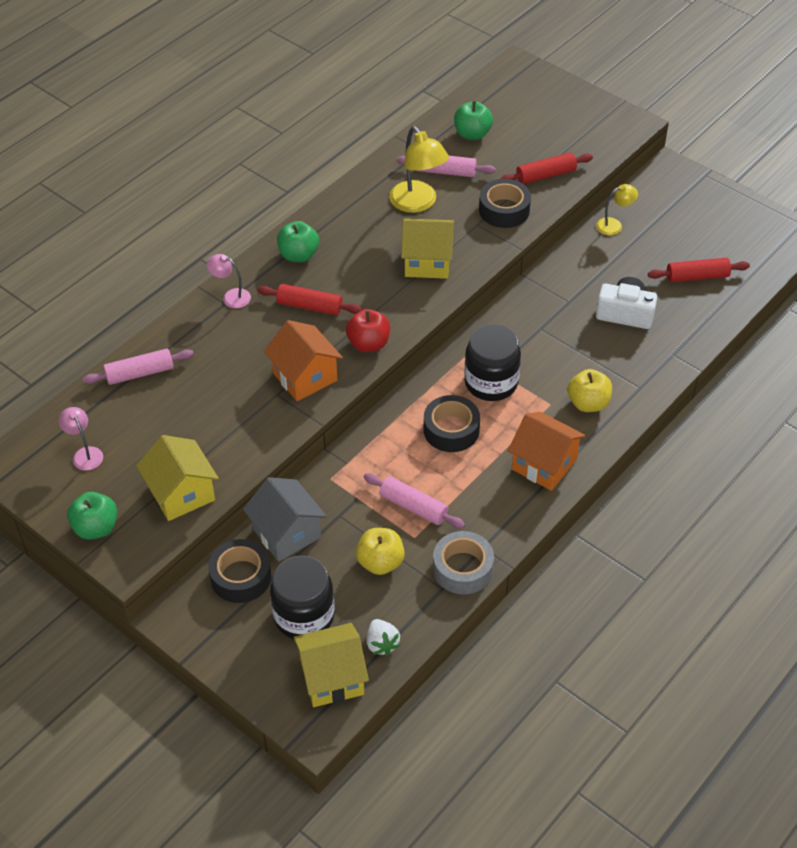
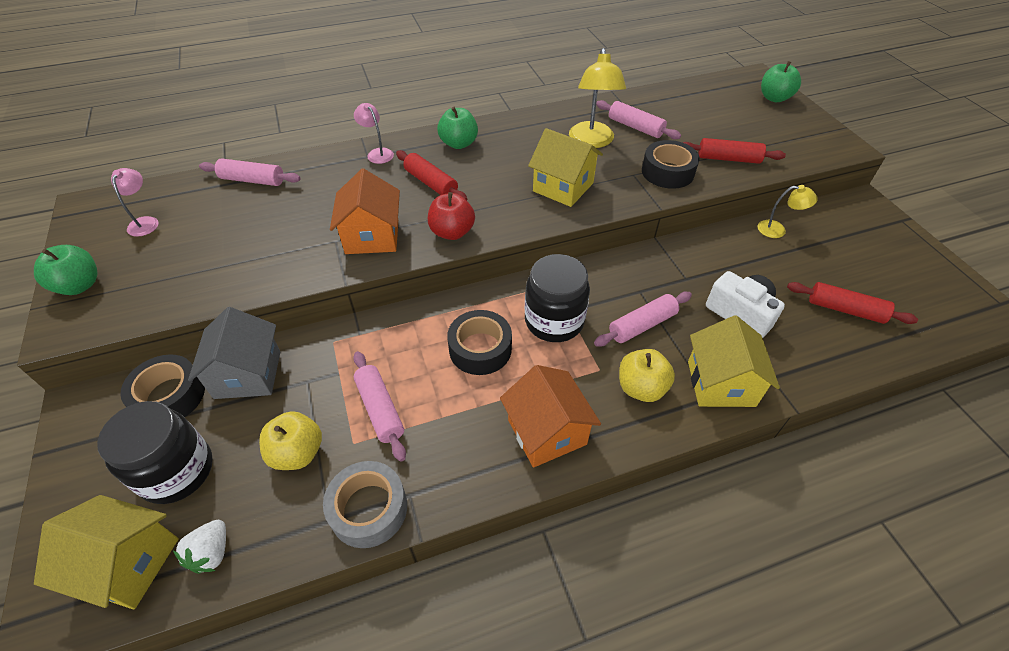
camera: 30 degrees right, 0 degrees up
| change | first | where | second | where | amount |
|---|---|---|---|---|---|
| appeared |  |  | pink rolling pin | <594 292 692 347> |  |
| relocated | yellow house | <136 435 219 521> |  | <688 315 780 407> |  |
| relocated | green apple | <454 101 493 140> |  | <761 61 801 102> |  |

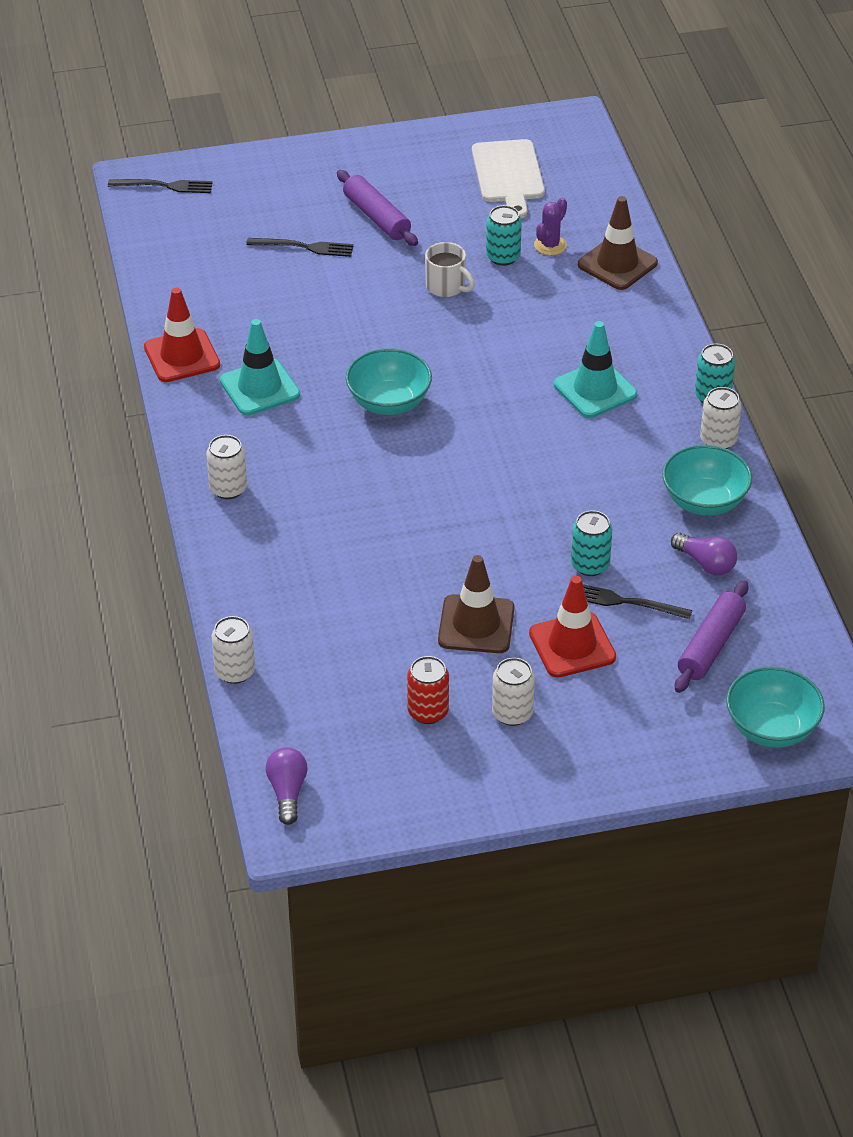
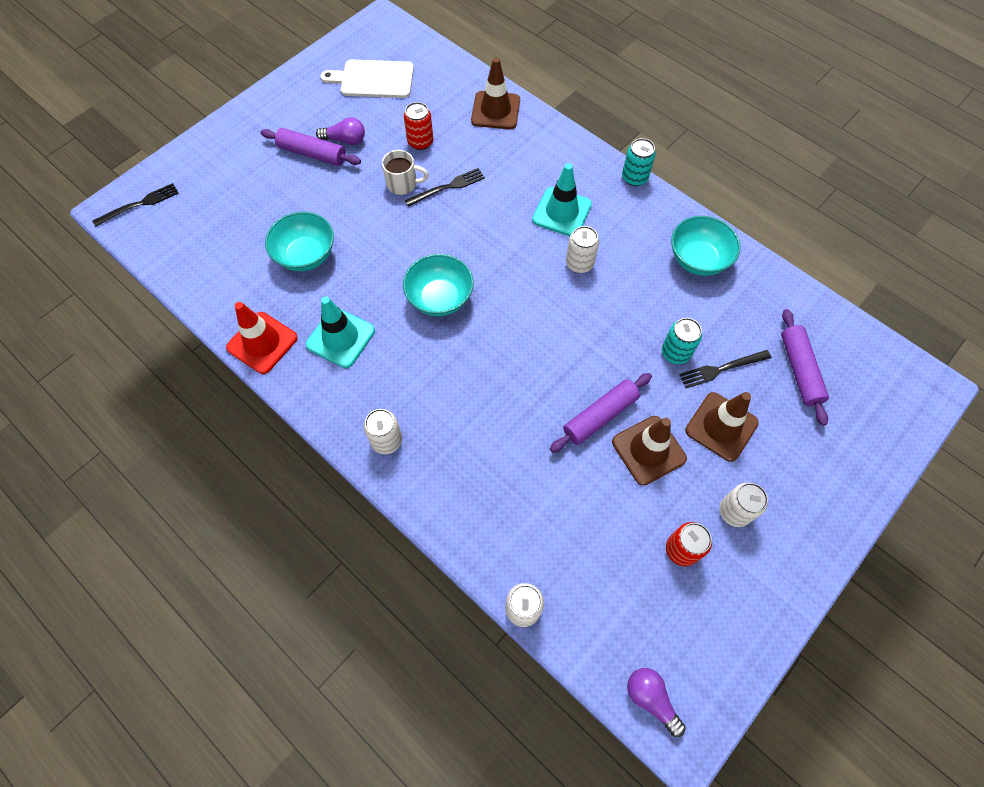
camera: 35 degrees left, 20 degrees up
| change | first | where | second | where | amount |
|---|---|---|---|---|---|
| missing | purple cactus | <534 198 567 255> |  |  |  |
| appeared |  |  | purple rolling pin | <550 373 652 453> |  |
| relocated | black fork | <246 238 354 257> |  | <405 168 485 207> |  |
| relocated | purple light bulb | <671 533 737 575> |  | <316 117 365 145> |  |
| relocated | white can | <700 387 741 449> |  | <566 226 599 273> |  |
| relocated | turquoise bowl | <726 666 825 748> |  | <265 212 334 271> |  |
| colour | turquoise can | <486 205 522 266> | red can | <404 102 433 150> |  |
| colour | red traffic cone | <529 576 616 678> | brown traffic cone | <685 392 759 462> |  |
| spun | white cutting board | <472 139 545 219> |  | <321 60 414 98> | 135 degrees clockwise |

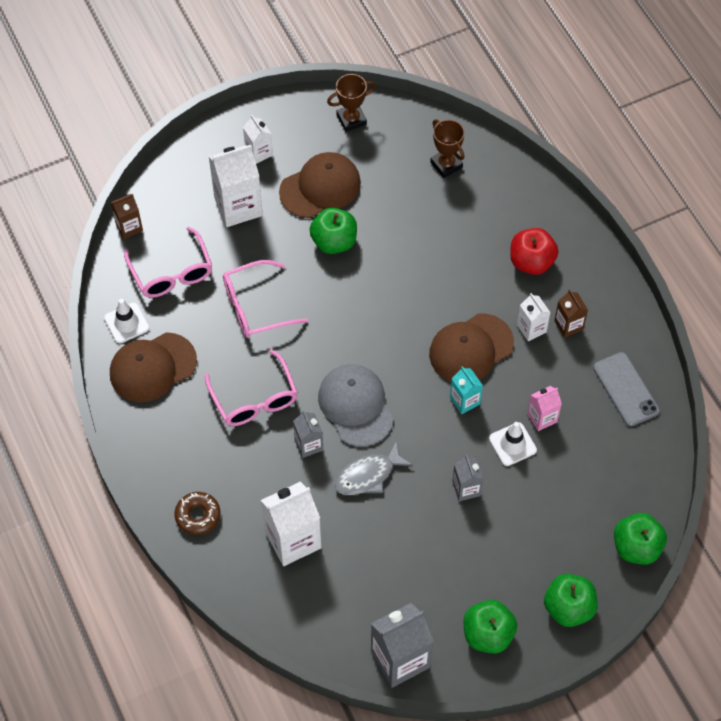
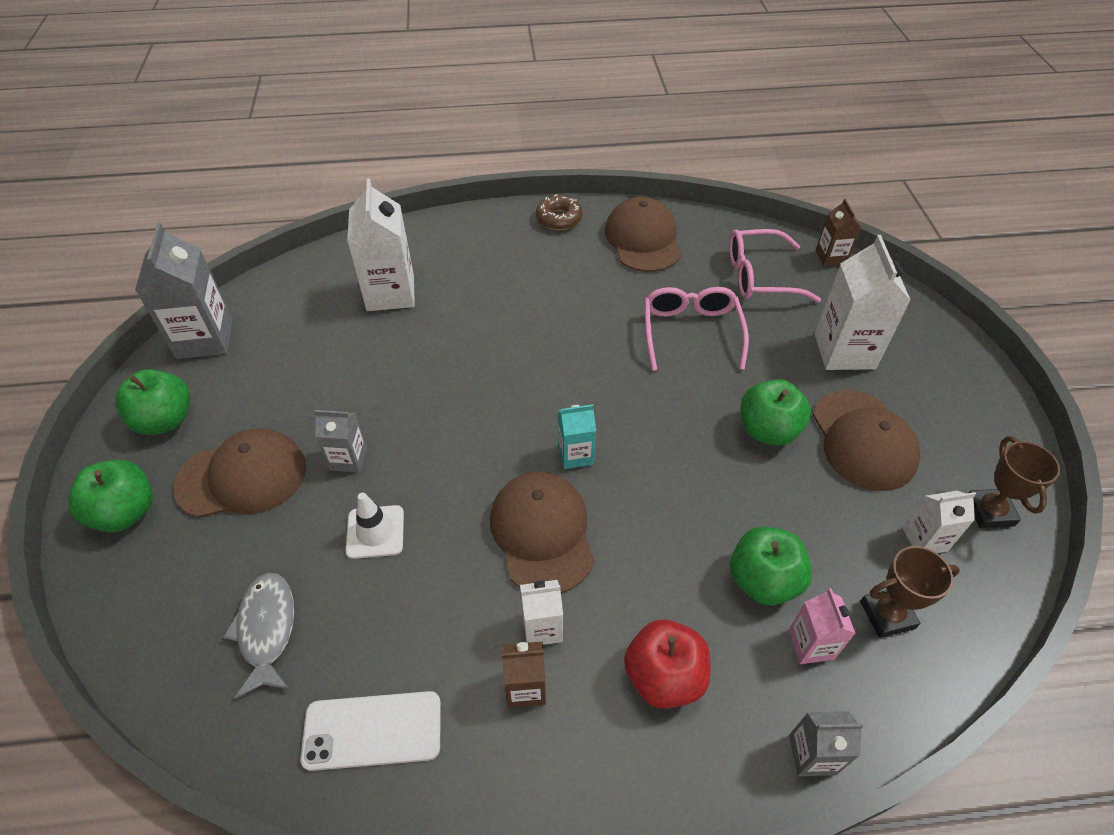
camera: 110 degrees right, 10 degrees down
| change | first | where | second | where | amount |
|---|---|---|---|---|---|
| missing | white traffic cone | <104 299 149 344> |  |  |  |
| missing | pink glasses | <205 349 298 426> |  |  |  |
| missing | grey cap | <318 364 394 447> |  |  |  |
| appeared |  |  | brown cap | <173 428 306 518> |  |
| relocated | brown donut | <174 492 221 535> |  | <536 194 583 230> |  |
| relocated | white carton | <243 115 273 164> |  | <903 491 976 553> |  |
| relocated | grey carton | <293 410 323 458> |  | <789 711 863 776> |  |
| relocated | grey fish | <334 440 413 495> |  | <223 573 294 699> |  |
| relocated | turquoise carton | <450 366 483 414> |  | <558 404 596 469> |  |
| relocated | pink carton | <527 386 562 431> |  | <789 588 856 664> |  |
| relocated | green apple | <614 513 667 565> |  | <730 527 812 605> |  |
| colour | grey phone | <593 352 660 426> | white phone | <301 691 441 771> |  |

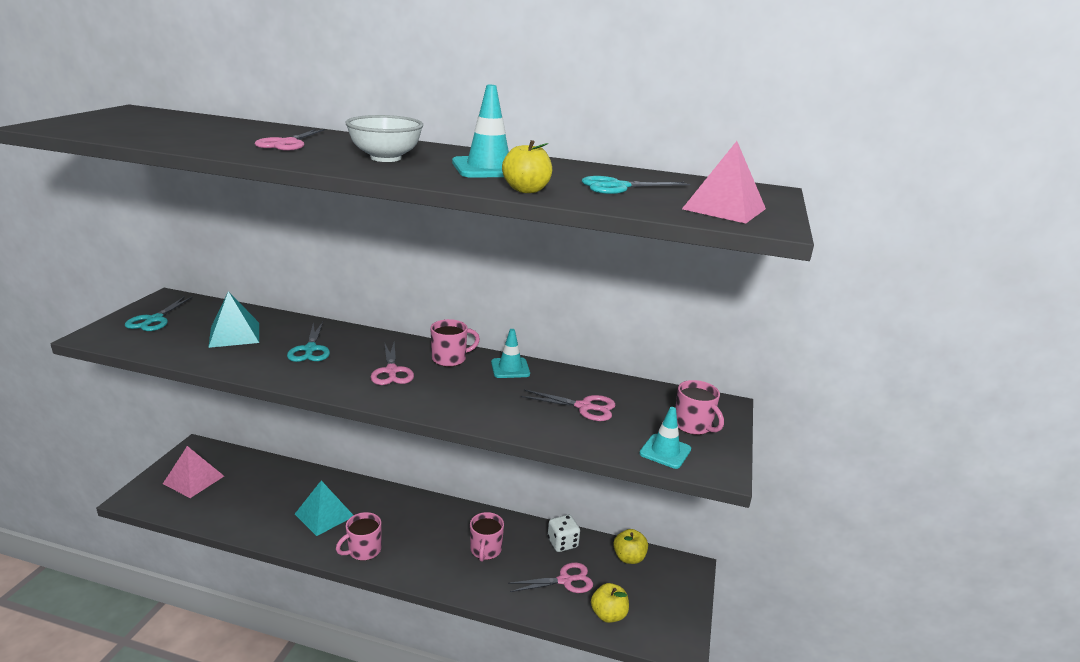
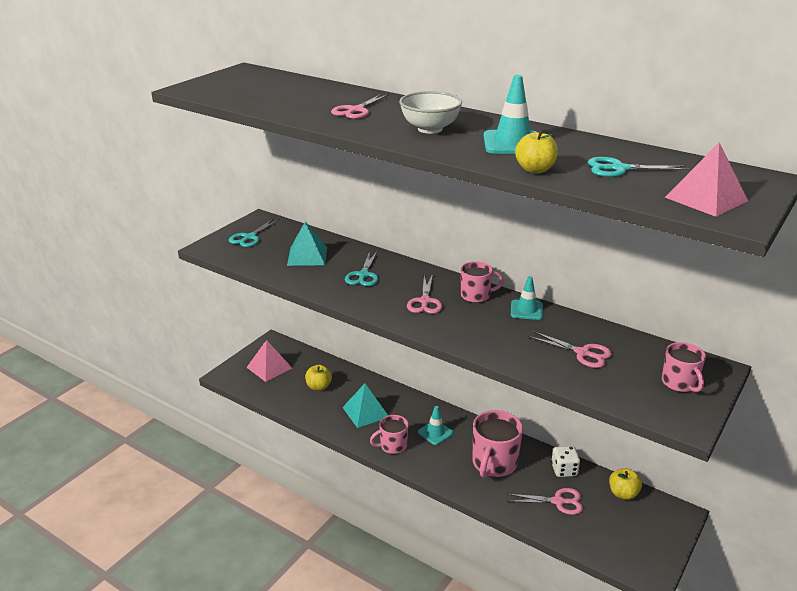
camera: 20 degrees right, 5 degrees up
| change | first | where | second | where | amount |
|---|---|---|---|---|---|
| relocated | yellow apple | <591 583 629 623> |  | <305 365 332 391> |  |
| relocated | turquoise traffic cone | <639 407 691 469> |  | <418 406 454 445> |  |
| size | pink mug | <470 512 504 562> |  | <472 410 523 478> | x1.64 |

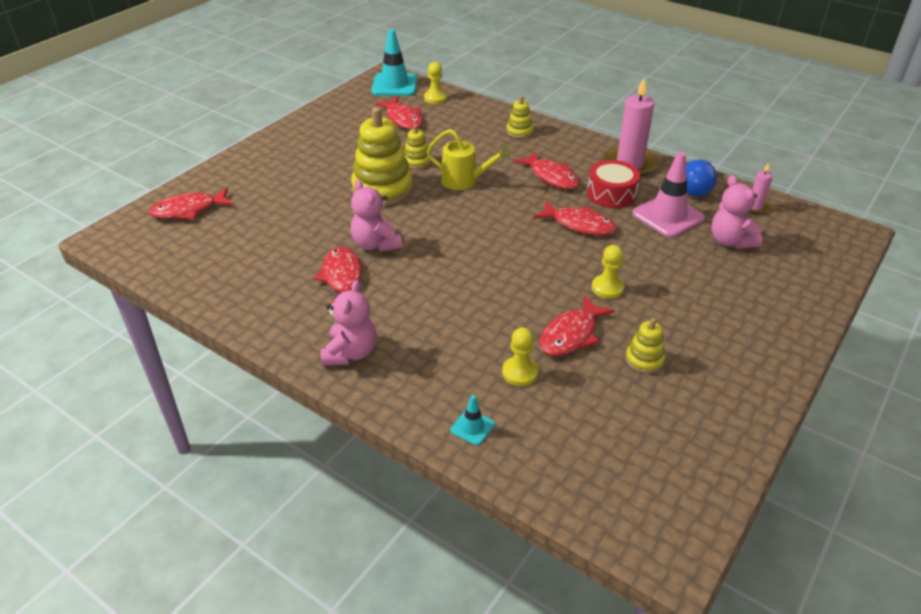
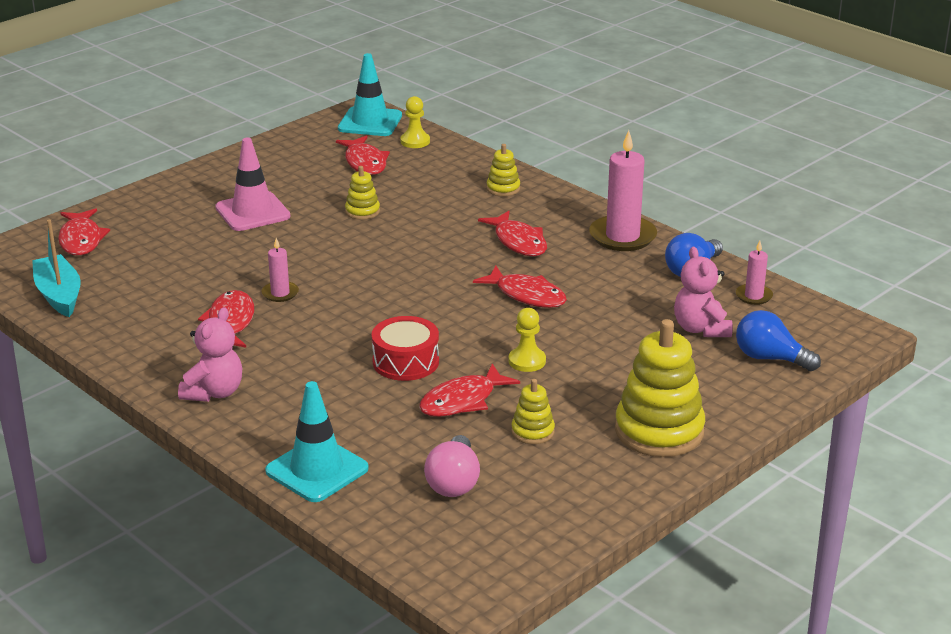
camera: 10 degrees right, 10 degrees down
| change | first | where | second | where | amount |
|---|---|---|---|---|---|
| missing | yellow watering can | <427 129 511 190> |  |  |  |
| missing | yellow pawn | <502 327 538 386> |  |  |  |
| appeared |  |  | turquoise boat | <32 220 81 317> |  |
| appeared |  |  | pink light bulb | <424 435 480 497> |  |
| appeared |  |  | blue light bulb | <736 310 821 371> |  |
| relocated | yellow stacking toy | <351 107 413 206> |  | <615 319 705 457> |  |
| relocated | red drum | <587 160 640 208> |  | <372 316 439 381> |  |
| relocated | pink traffic cone | <632 152 705 238> |  | <215 138 291 231> |  |
| exchanged | pink teddy bear | <351 179 402 252> | pink candle | <261 238 299 302> |  |
| spun | red fish | <149 188 233 219> |  | <58 208 110 255> | 90 degrees counterclockwise |
| size | turquoise traffic cone | <450 395 495 445> |  | <265 381 369 502> | x2.09 |

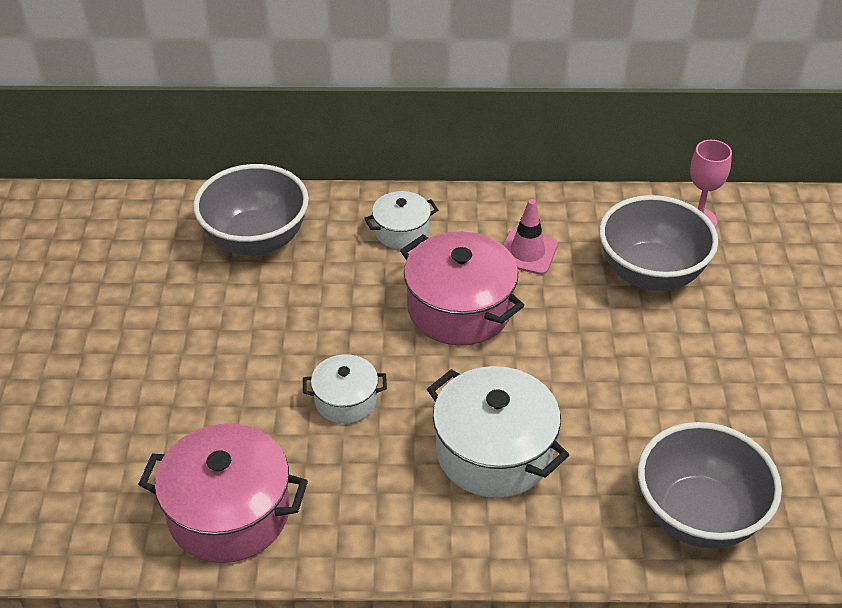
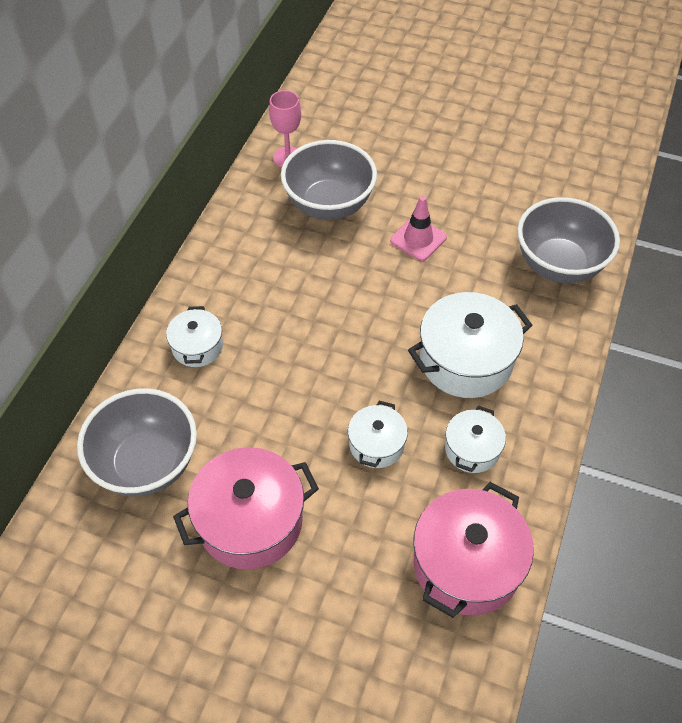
camera: 70 degrees left, 10 degrees up
| change | first | where | second | where | amount |
|---|---|---|---|---|---|
| appeared |  |  | white pot | <445 405 506 473> |  |
| relocated | pink pot | <400 232 524 346> |  | <173 447 319 569> |  |
| relocated | pink traffic cone | <503 199 558 275> |  | <390 196 447 261> |  |

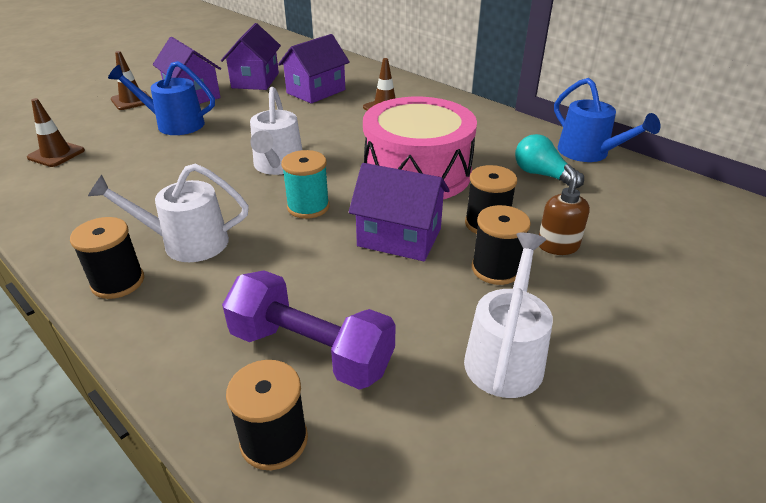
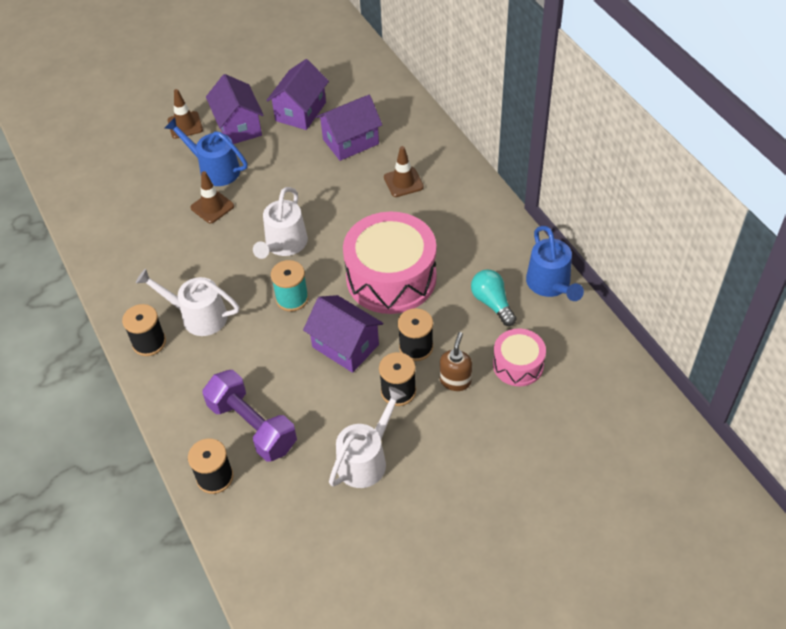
camera: 20 degrees right, 15 degrees up
| change | first | where | second | where | amount |
|---|---|---|---|---|---|
| appeared |  |  | pink drum | <493 329 546 386> |  |
| relocated | brown traffic cone | <27 98 85 167> |  | <191 171 234 224> |  |

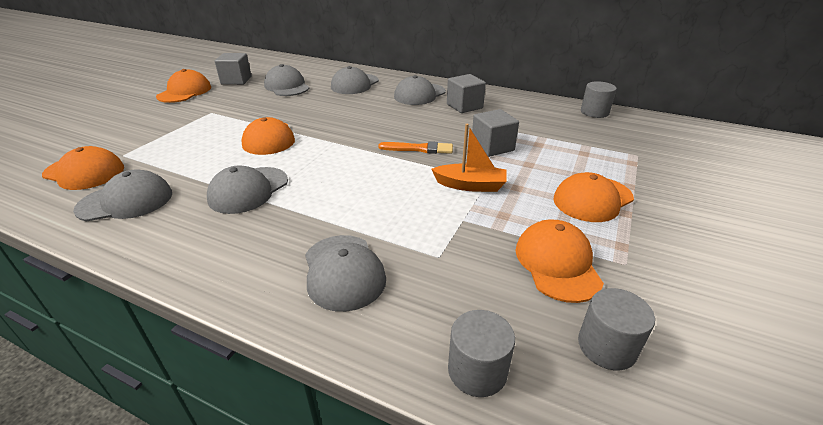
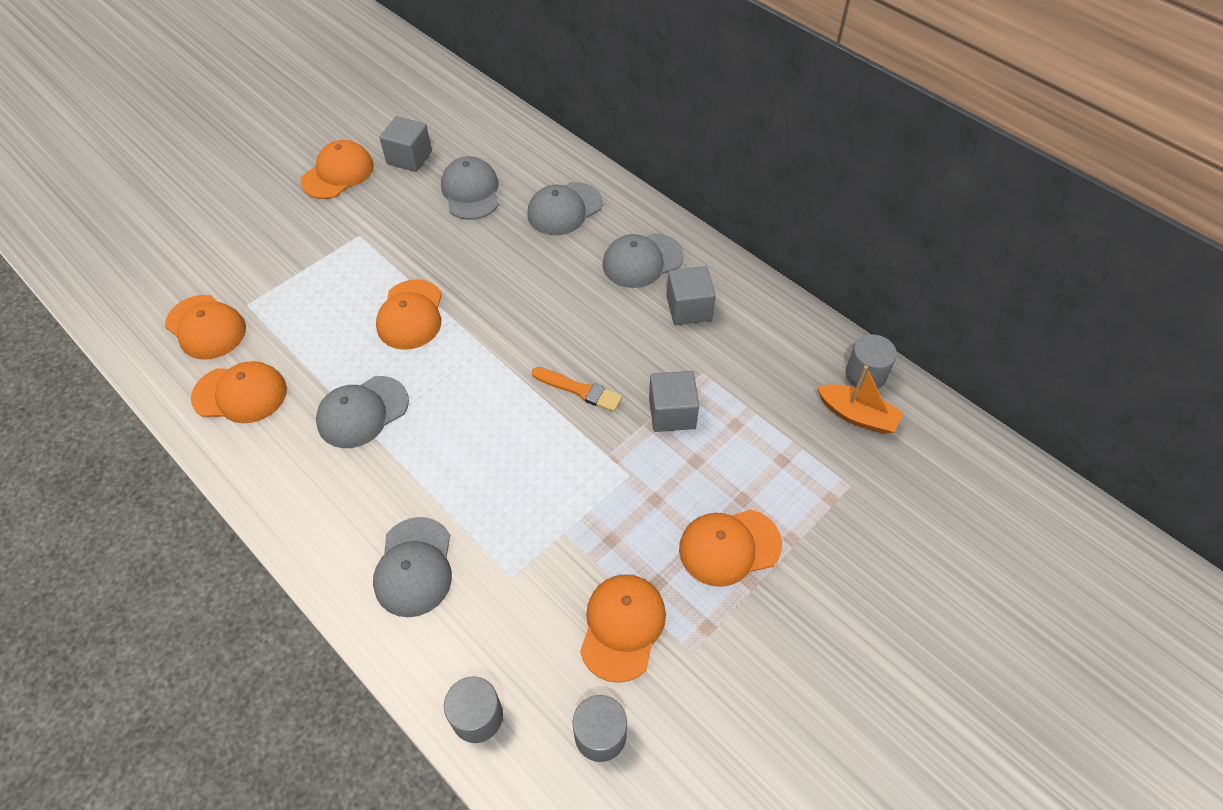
camera: 20 degrees right, 20 degrees up
| change | first | where | second | where | amount |
|---|---|---|---|---|---|
| relocated | orange boat | <431 124 507 192> |  | <817 366 904 434> |  |
| colour | grey cap | <73 169 172 221> | orange cap | <191 361 287 423> |  |

